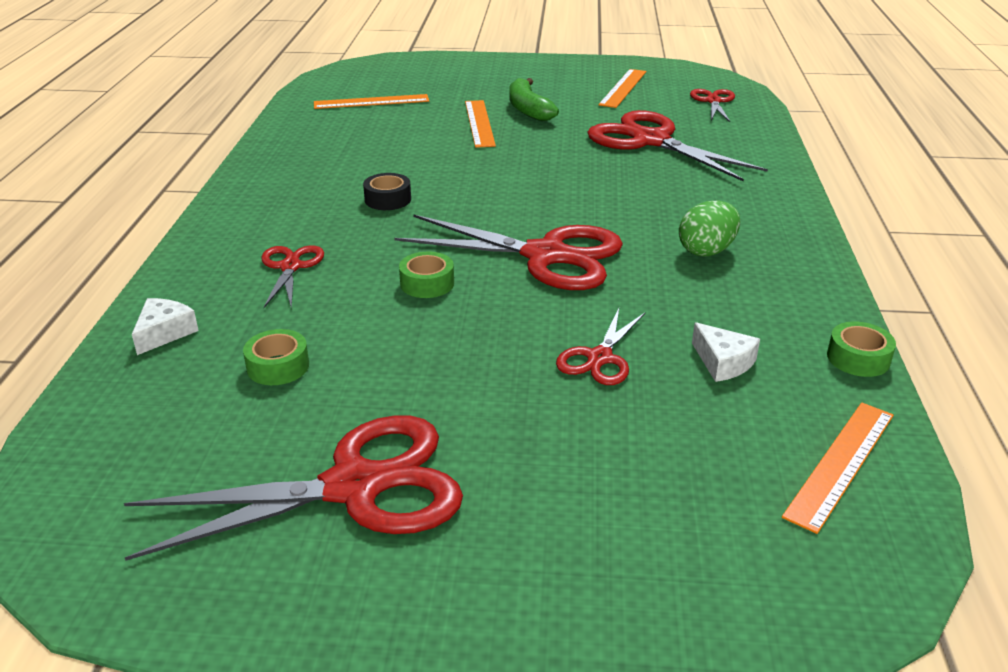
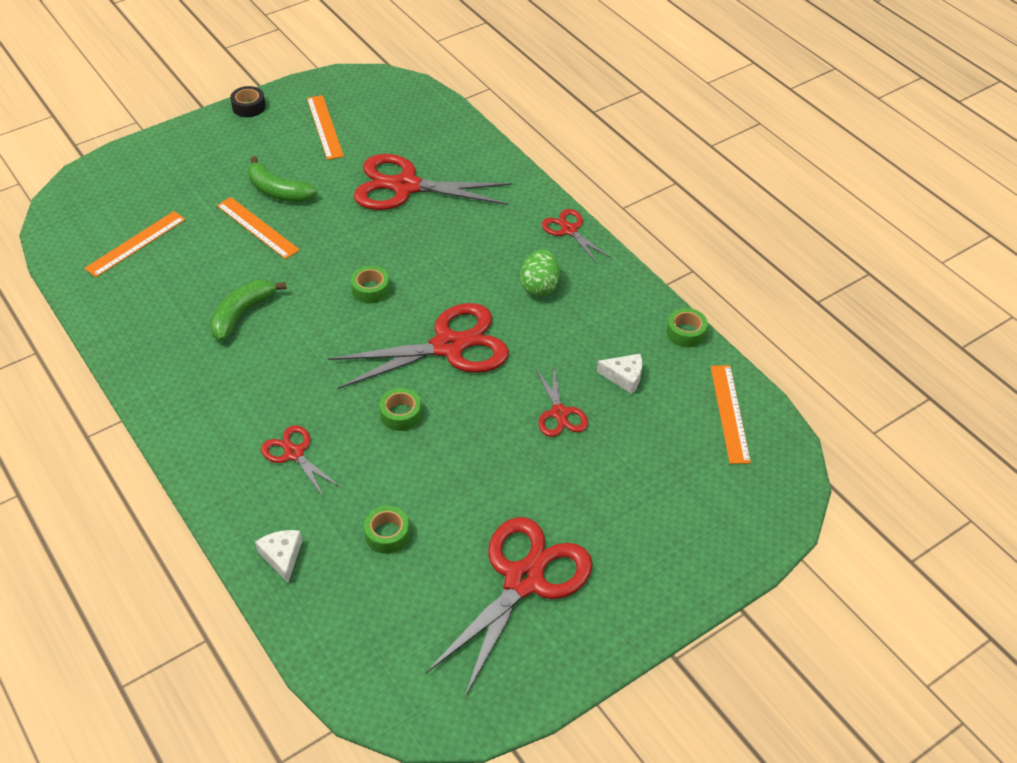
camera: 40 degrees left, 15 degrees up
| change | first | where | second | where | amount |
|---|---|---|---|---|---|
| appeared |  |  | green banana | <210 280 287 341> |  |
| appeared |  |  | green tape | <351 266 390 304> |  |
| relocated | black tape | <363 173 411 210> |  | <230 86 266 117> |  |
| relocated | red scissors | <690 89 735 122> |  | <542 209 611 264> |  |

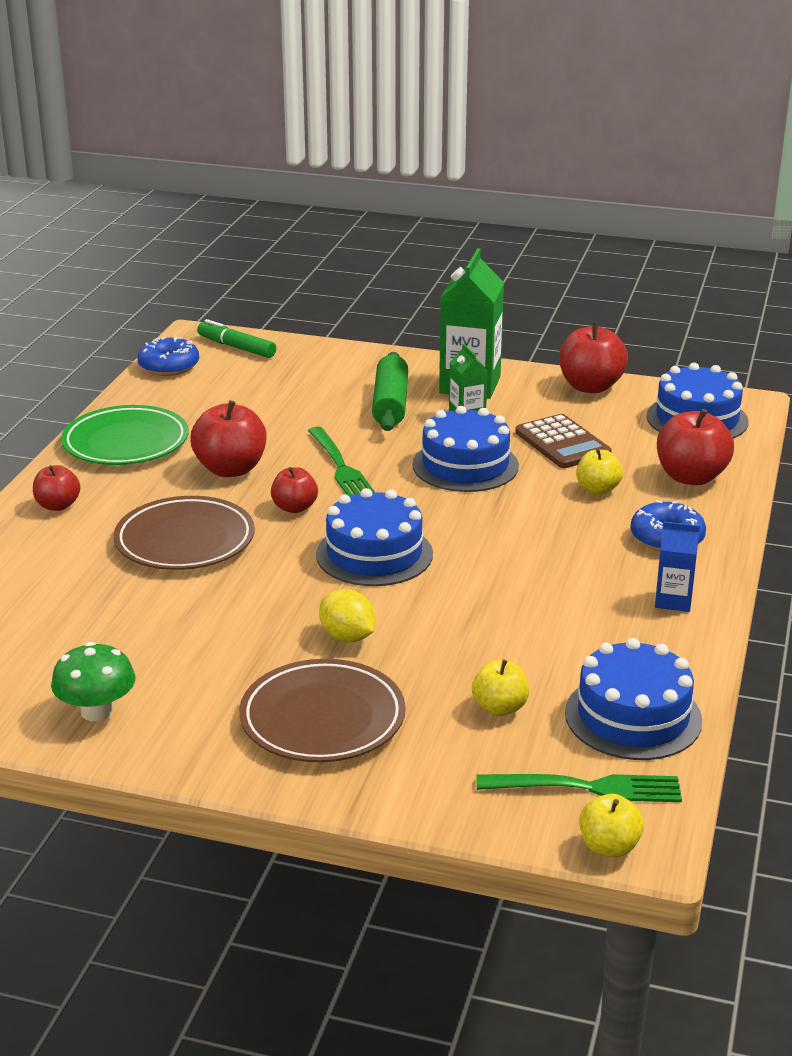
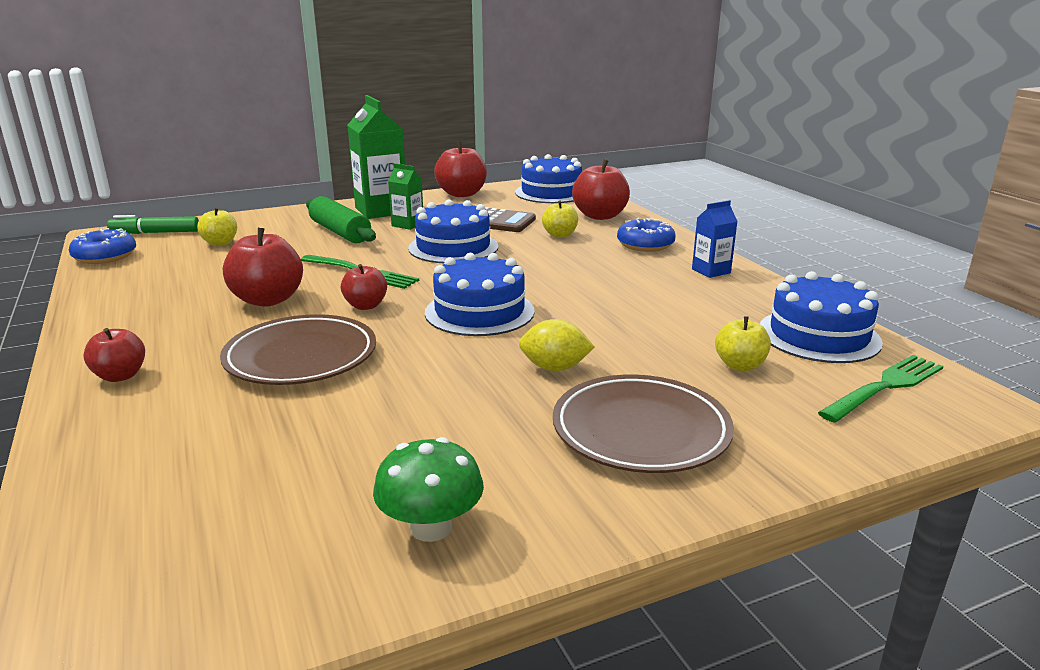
camera: 40 degrees left, 5 degrees down
| change | first | where | second | where | amount |
|---|---|---|---|---|---|
| missing | green plate | <61 405 188 465> |  |  |  |
| relocated | yellow apple | <579 794 644 857> |  | <197 207 237 246> |  |

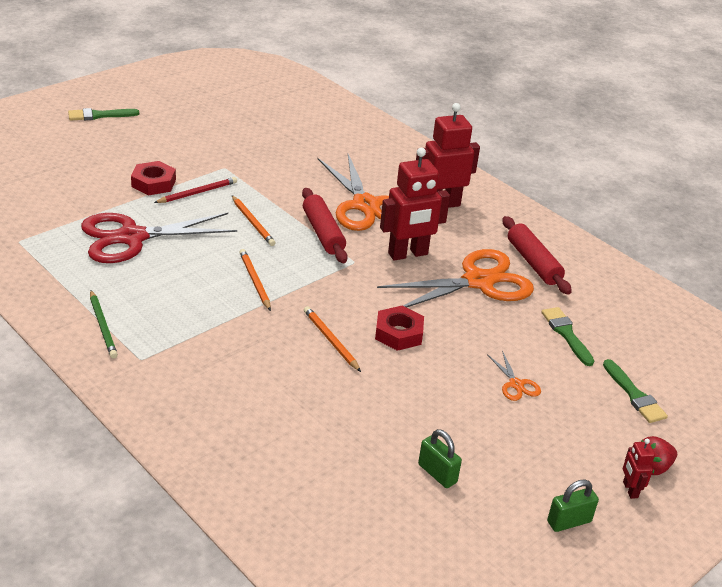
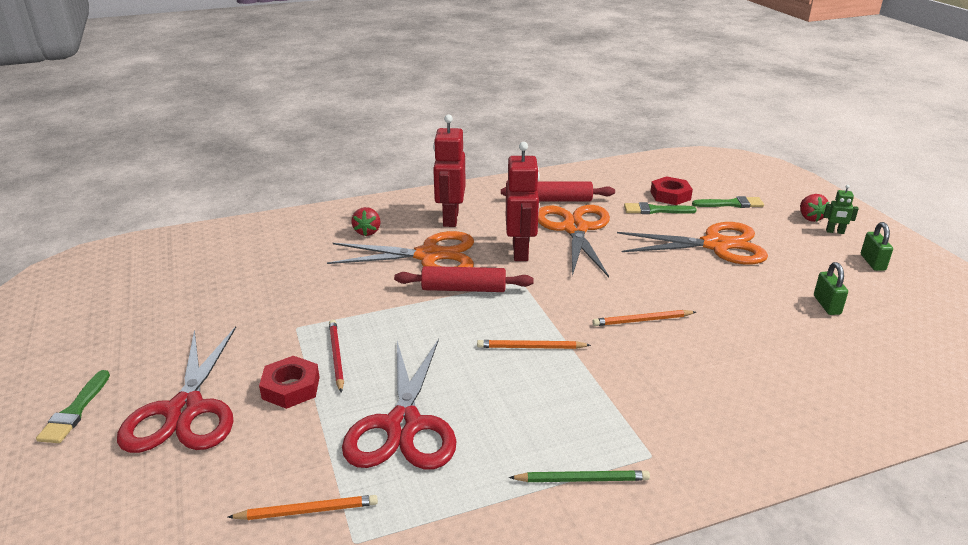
camera: 65 degrees left, 5 degrees down
| change | first | where | second | where | amount |
|---|---|---|---|---|---|
| appeared |  |  | red scissors | <117 326 236 453> |  |
| appeared |  |  | red strawberry | <351 207 381 236> |  |
| relocated | orange pencil | <232 195 275 246> |  | <228 495 378 520> |  |
| relocated | red nut | <375 306 424 351> |  | <650 176 693 205> |  |
| colour | red robot | <623 439 655 499> | green robot | <823 185 859 234> |  |
| spun | green padlock | <418 429 462 488> |  | <814 262 848 315> | 75 degrees counterclockwise |
| size | orange scissors | <487 351 541 401> |  | <617 222 768 265> | x2.38 |

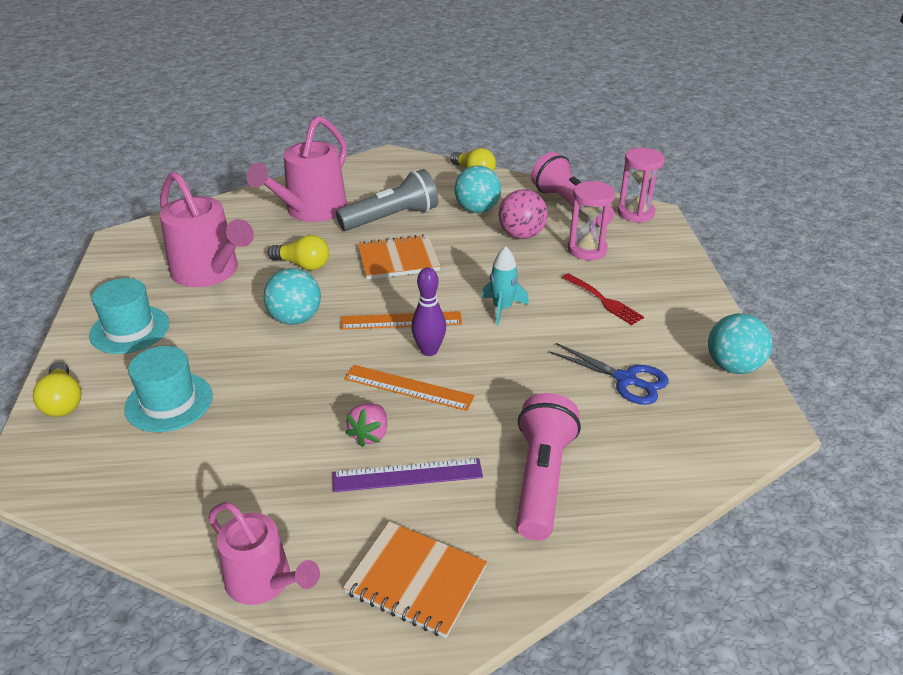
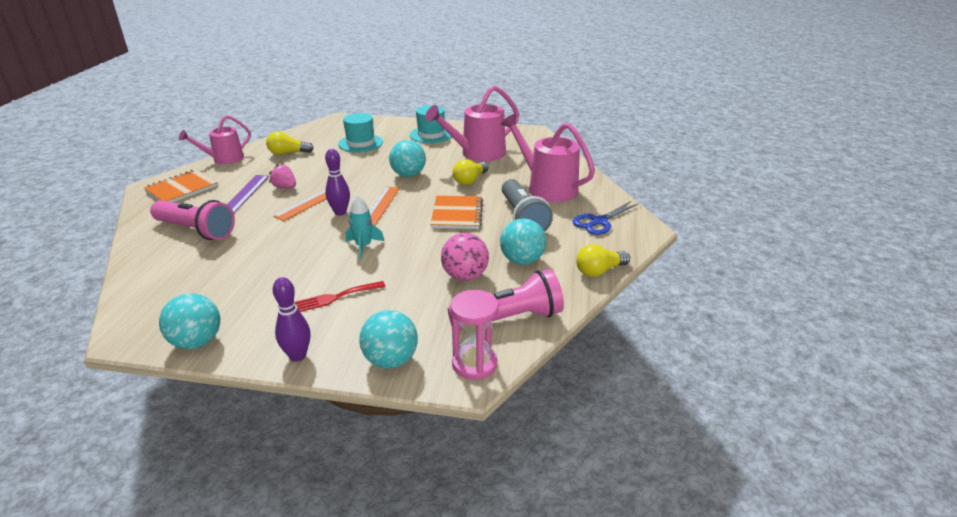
camera: 105 degrees right, 5 degrees down
| change | first | where | second | where | amount |
|---|---|---|---|---|---|
| missing | pink hourglass | <568 181 615 260> |  |  |  |
| appeared |  |  | purple bowling pin | <273 277 310 362> |  |
| appeared |  |  | turquoise ball | <359 310 418 368> |  |
| relocated | yellow light bulb | <33 362 82 417> |  | <266 131 314 155> |  |
| relocated | blue scissors | <549 343 669 405> |  | <573 201 639 235> |  |

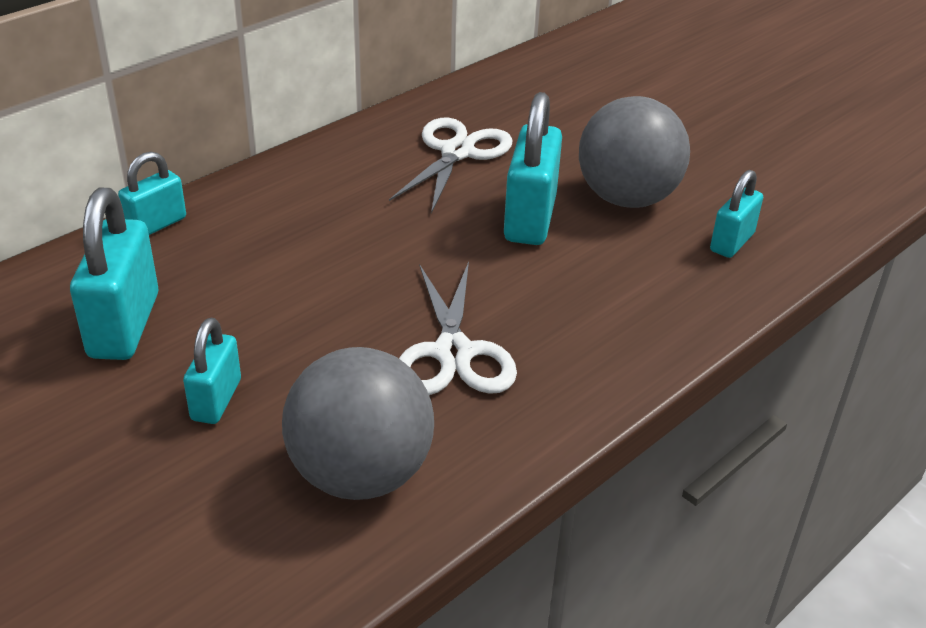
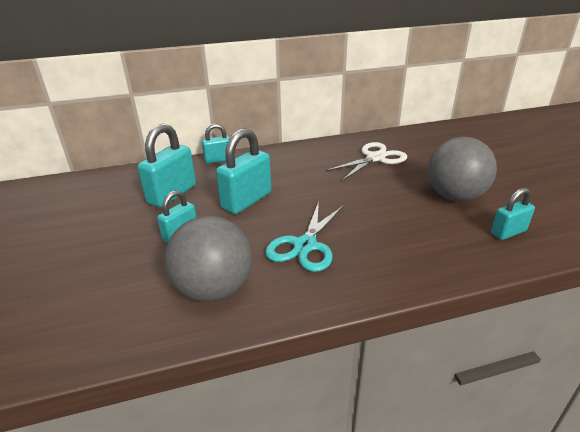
camera: 30 degrees right, 5 degrees down
| change | first | where | second | where | amount |
|---|---|---|---|---|---|
| relocated | turquoise padlock | <504 92 562 245> |  | <216 128 271 214> |  |
| colour | white scissors | <399 261 517 395> | turquoise scissors | <265 201 344 272> |  |

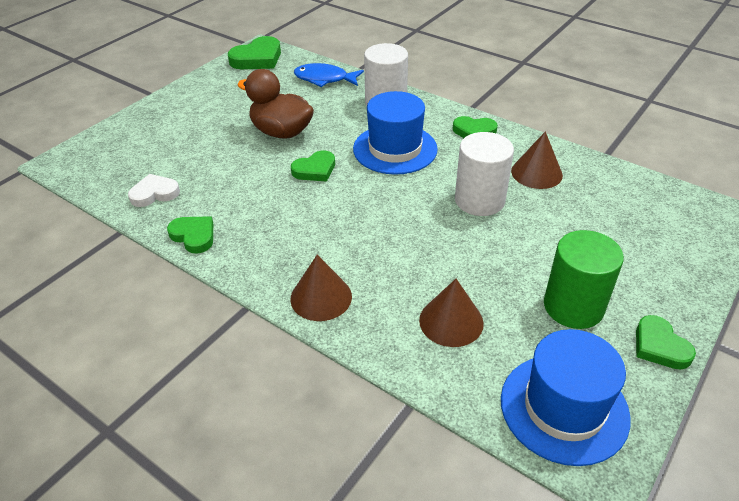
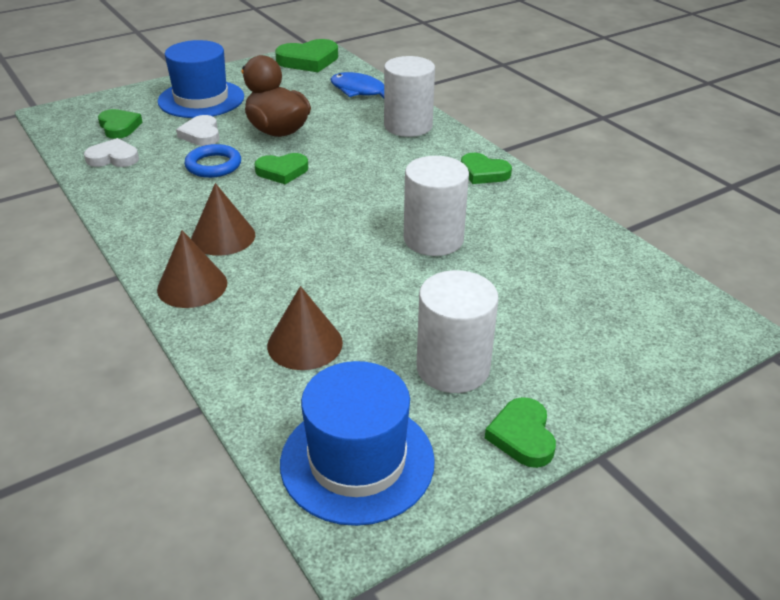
camera: 20 degrees right, 5 degrees down
| change | first | where | second | where | amount |
|---|---|---|---|---|---|
| appeared |  |  | white heart | <176 115 220 146> |  |
| appeared |  |  | blue ring | <185 144 241 178> |  |
| relocated | green heart | <167 216 213 253> |  | <98 109 142 139> |  |
| relocated | blue hat | <353 91 438 175> |  | <158 40 244 118> |  |
| relocated | brown cone | <511 131 563 189> |  | <191 183 255 256> |  |
| colour | green cylinder | <544 230 624 329> | white cylinder | <417 270 499 393> |  |

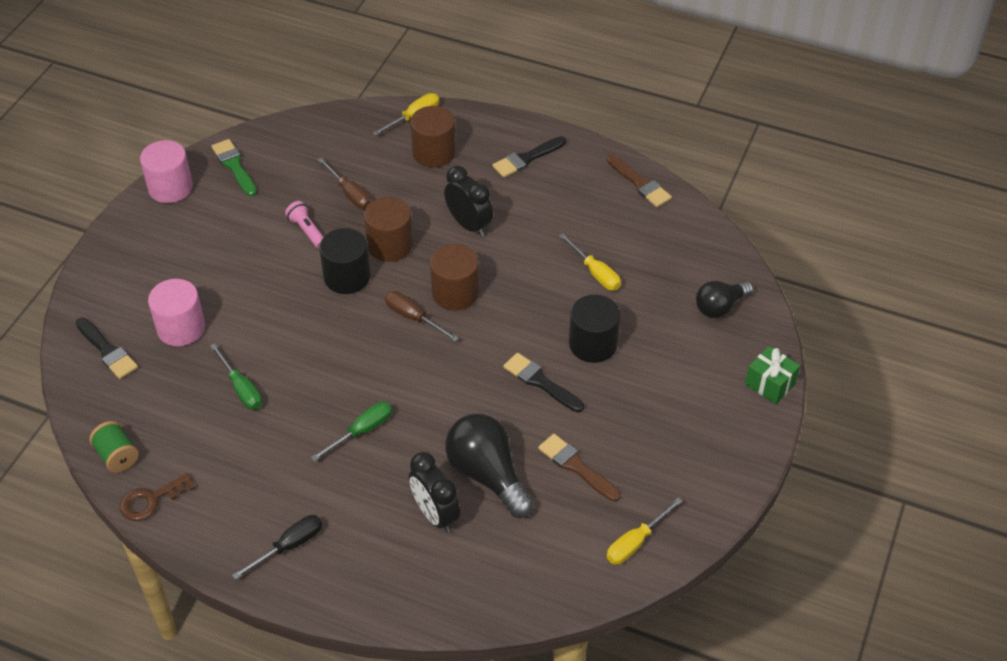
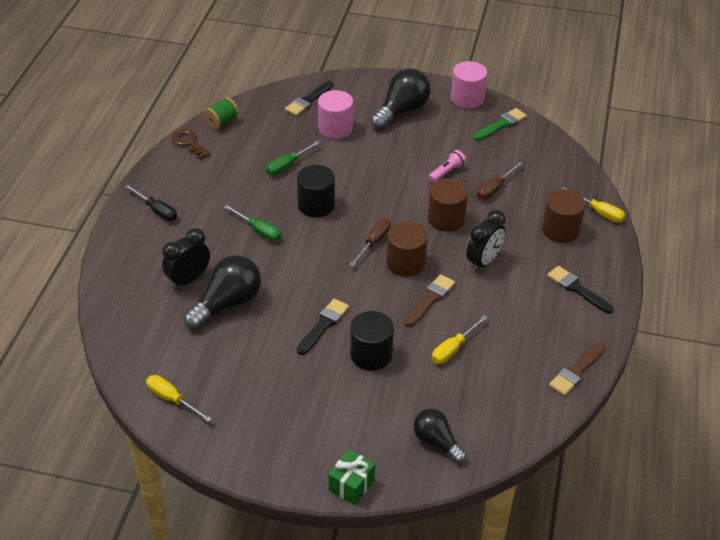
camera: 80 degrees right, 5 degrees down
| change | first | where | second | where | amount |
|---|---|---|---|---|---|
| appeared |  |  | black light bulb | <371 68 431 130> |  |
| relocated | black cylinder | <319 228 370 294> |  | <297 165 335 217> |  |
| relocated | brown brush | <538 434 621 502> |  | <404 274 455 327> |  |

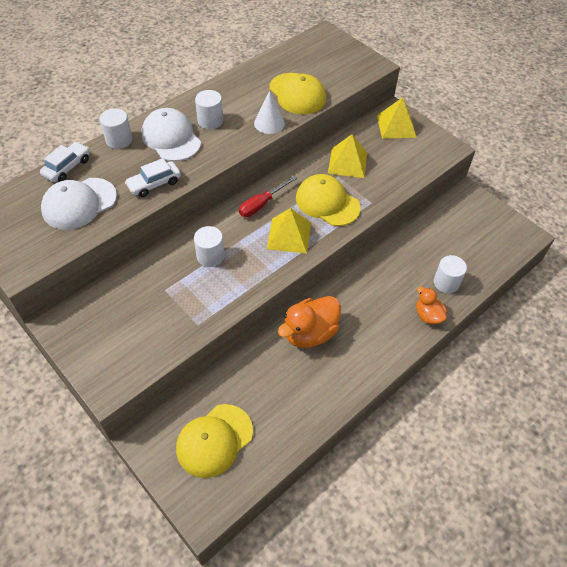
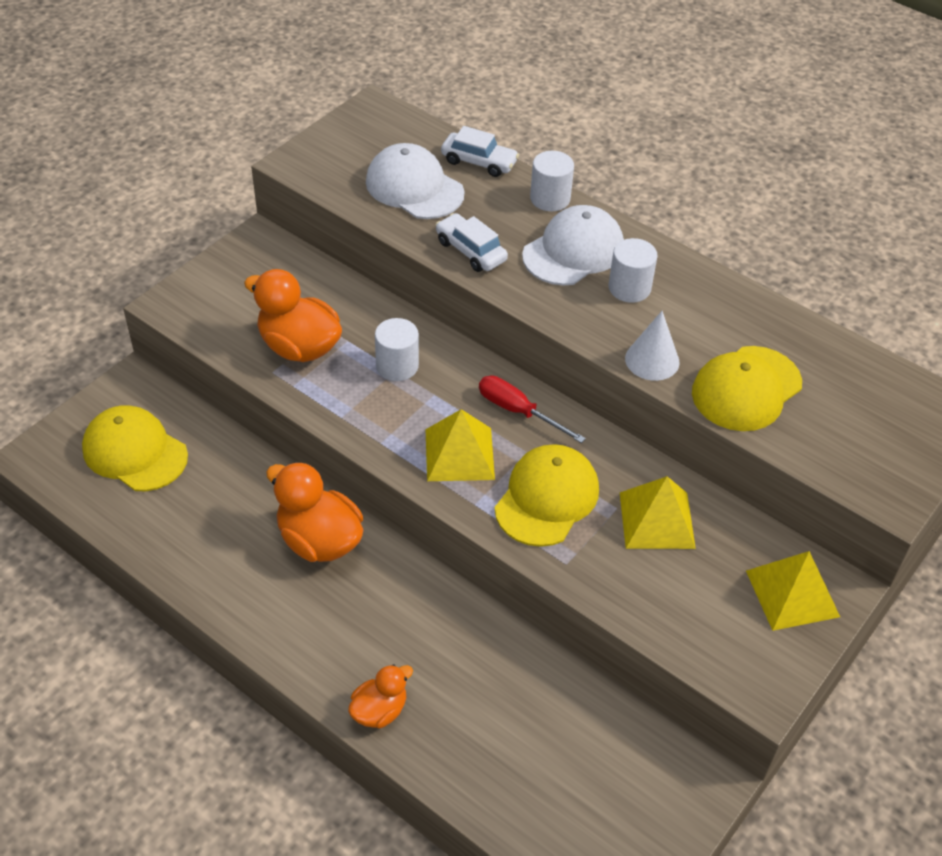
camera: 80 degrees right, 5 degrees down
| change | first | where | second | where | amount |
|---|---|---|---|---|---|
| missing | white cylinder | <434 255 467 293> |  |  |  |
| appeared |  |  | orange duck | <244 269 342 362> |  |

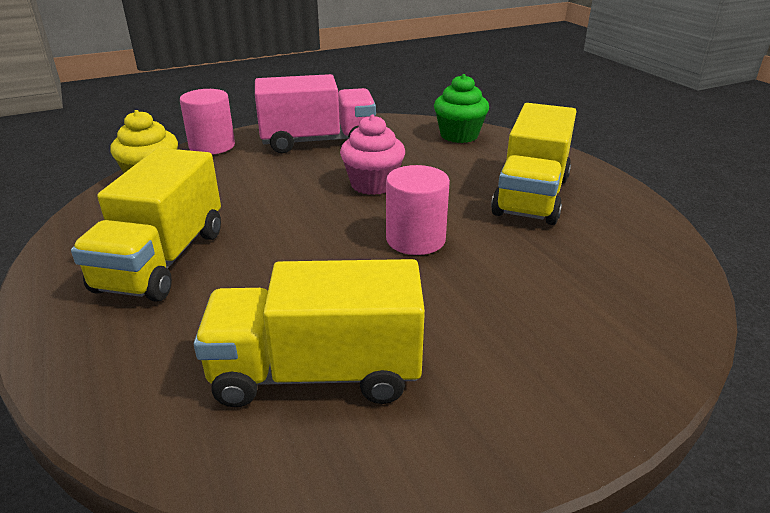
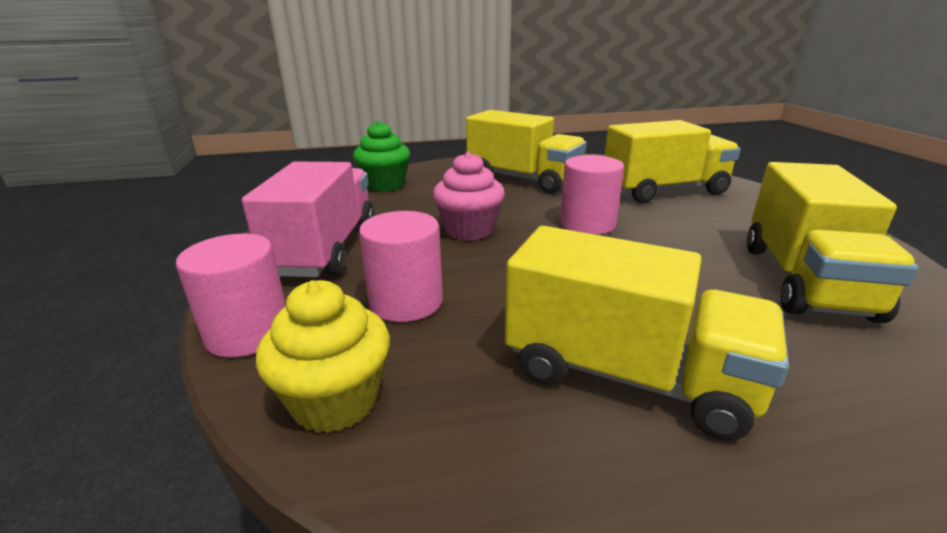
camera: 75 degrees left, 5 degrees down
| change | first | where | second | where | amount |
|---|---|---|---|---|---|
| appeared |  |  | pink cylinder | <359 211 443 322> |  |
| appeared |  |  | yellow truck | <605 120 741 203> |  |

